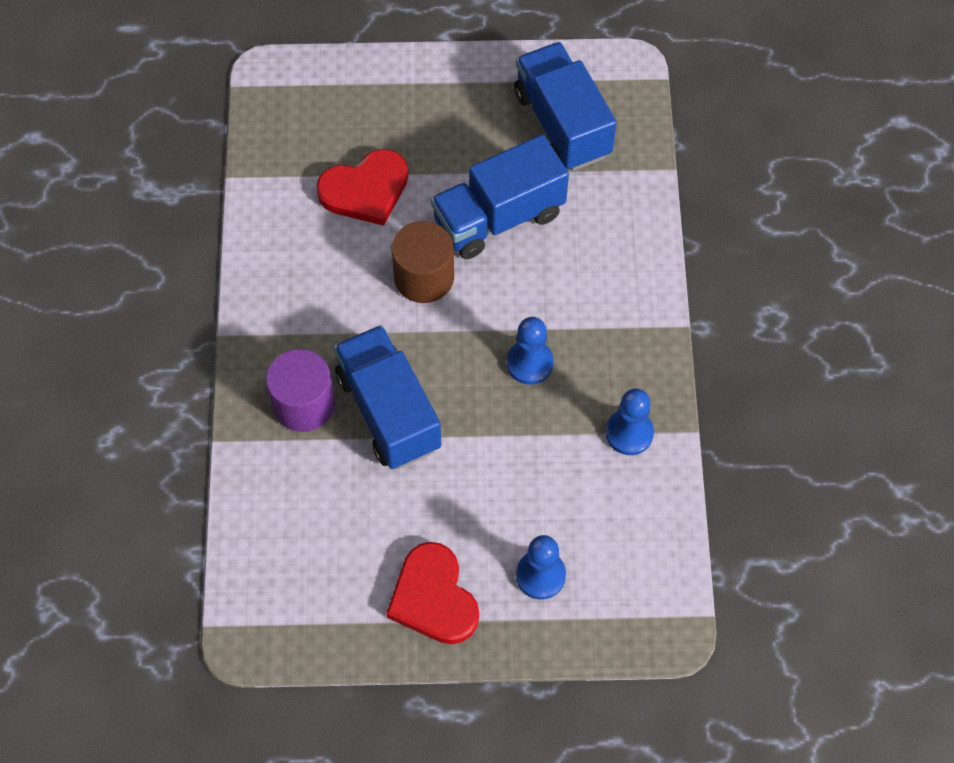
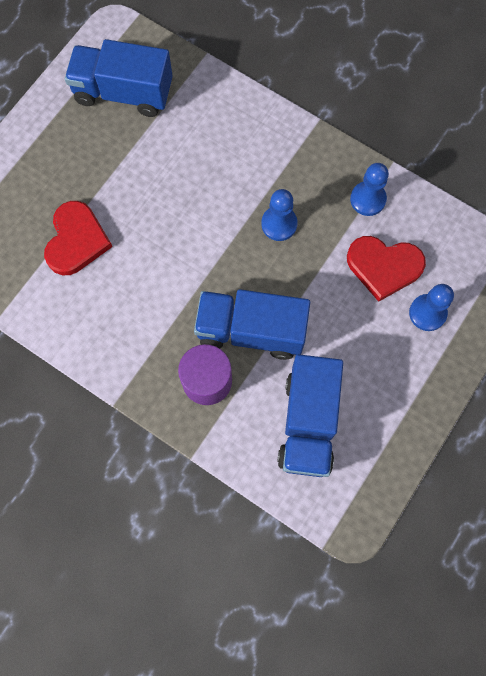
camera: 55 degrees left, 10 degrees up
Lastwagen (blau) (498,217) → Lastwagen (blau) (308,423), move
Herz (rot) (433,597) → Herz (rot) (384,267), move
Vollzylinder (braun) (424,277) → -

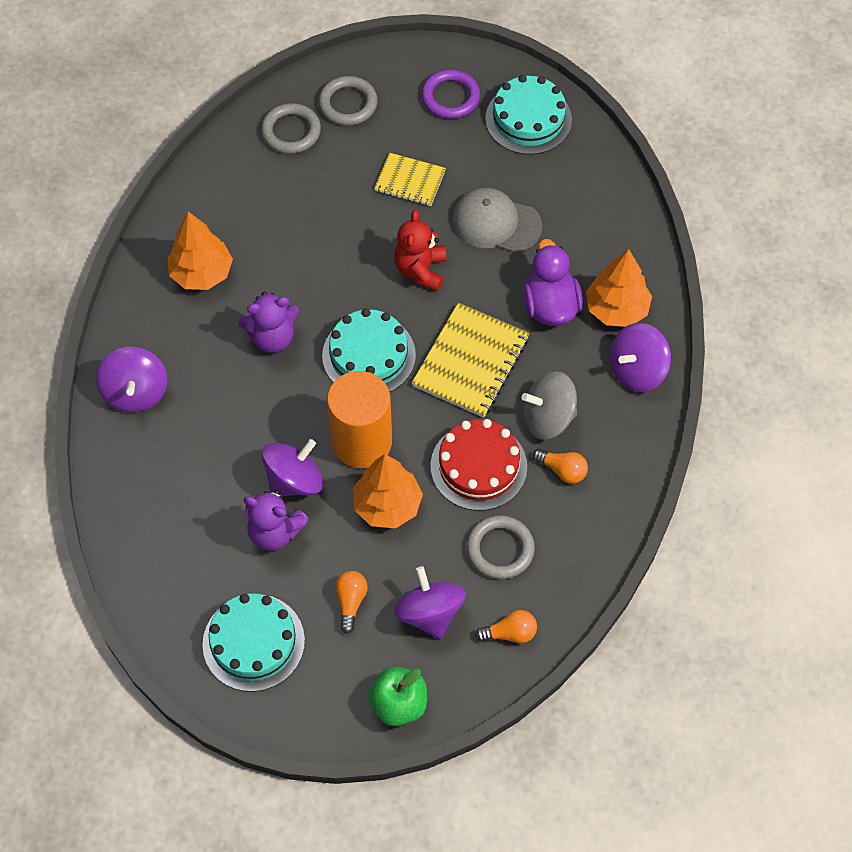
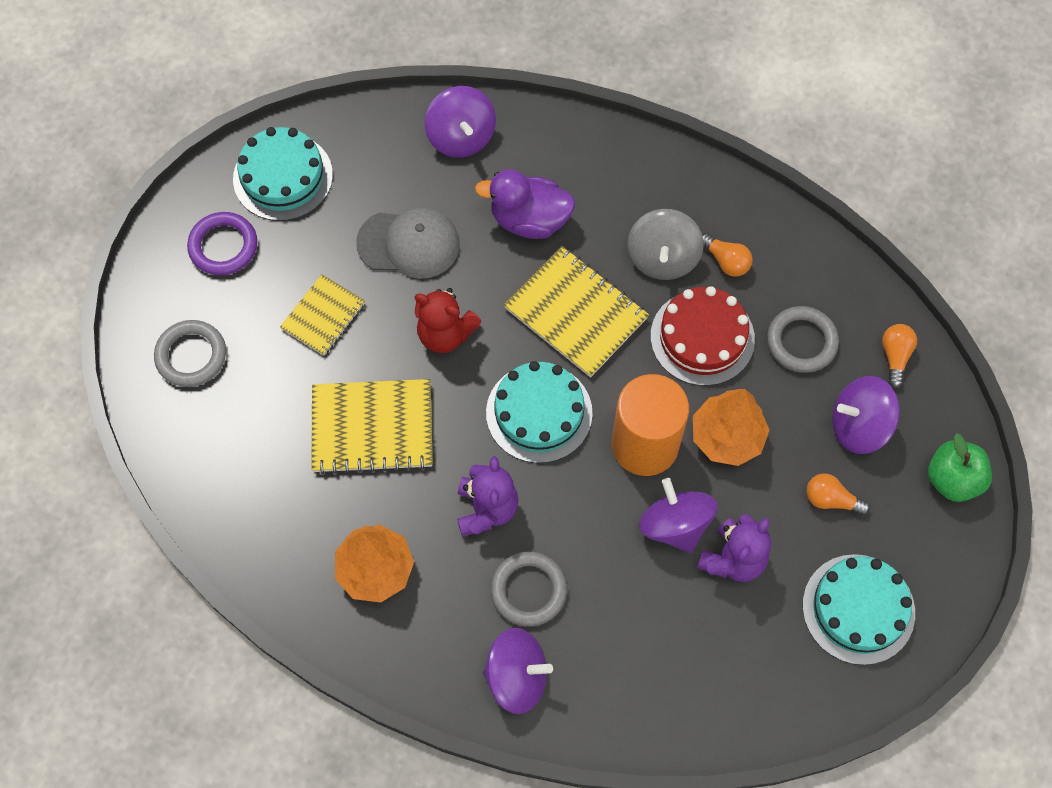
camera: 75 degrees left, 5 degrees up
- → Notizbuch (gelb) (372,427)
Kappe (grau) (496,223) → Kappe (grau) (409,244), 120 degrees counterclockwise
Kreisel (lila) (637,370) → Kreisel (lila) (461,137), move
Ring (grau) (291,131) → Ring (grau) (528,590), move
Glühbirne (orange) (562,470) → Glühbirne (orange) (726,261), 90 degrees clockwise
Baum (orange) (616,309) → -

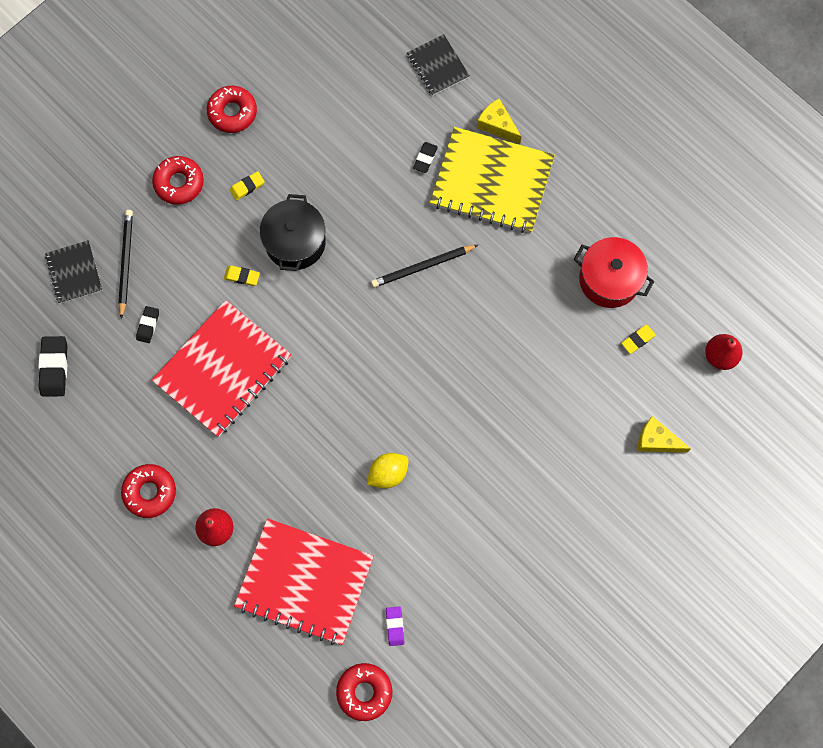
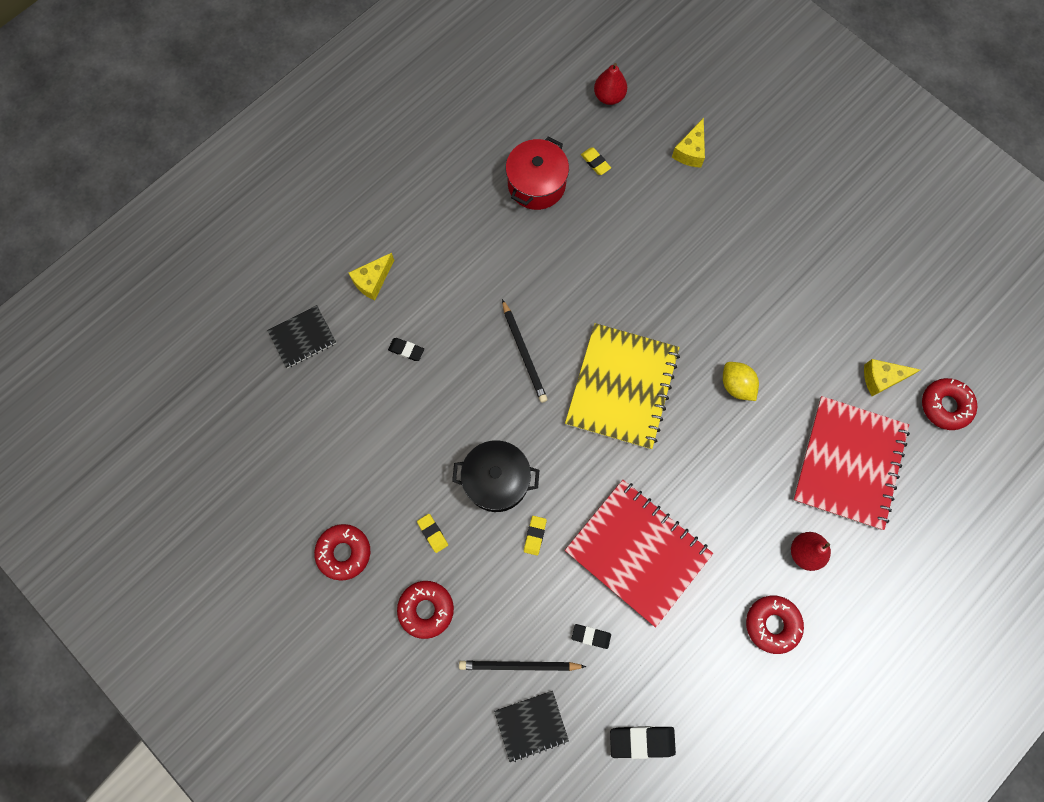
camera: 90 degrees left, 0 degrees up
Notizbuch (gelb) (492,182) → Notizbuch (gelb) (622,387), move
Radiergummi (lila) (395,626) → Käse (gelb) (881,378)

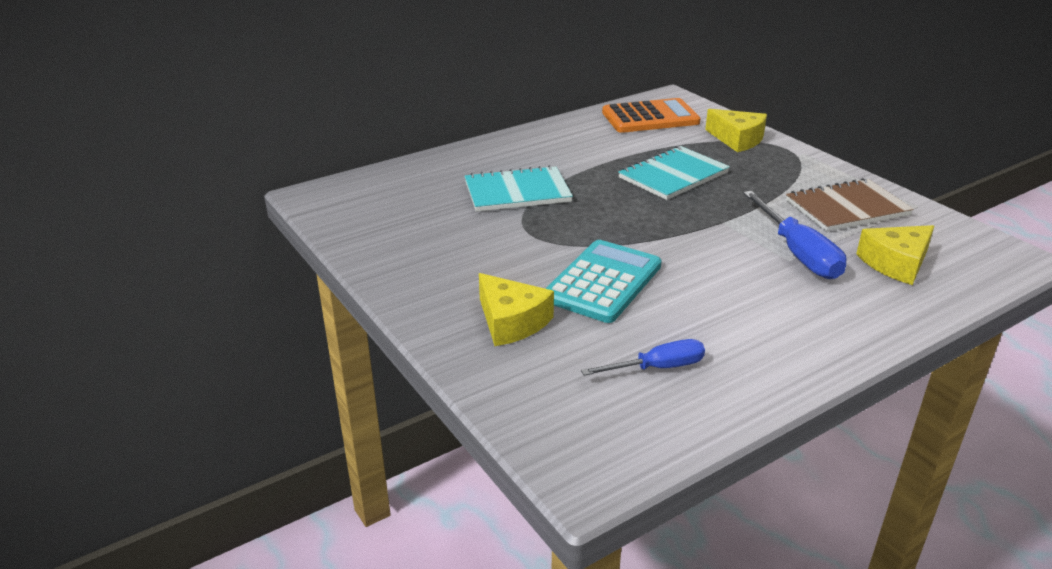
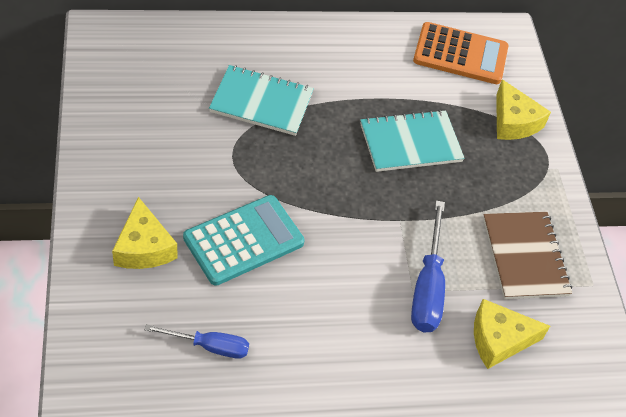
camera: 20 degrees right, 20 degrees up
Notizbuch (braun) (847,208) → Notizbuch (braun) (524,256), 75 degrees clockwise

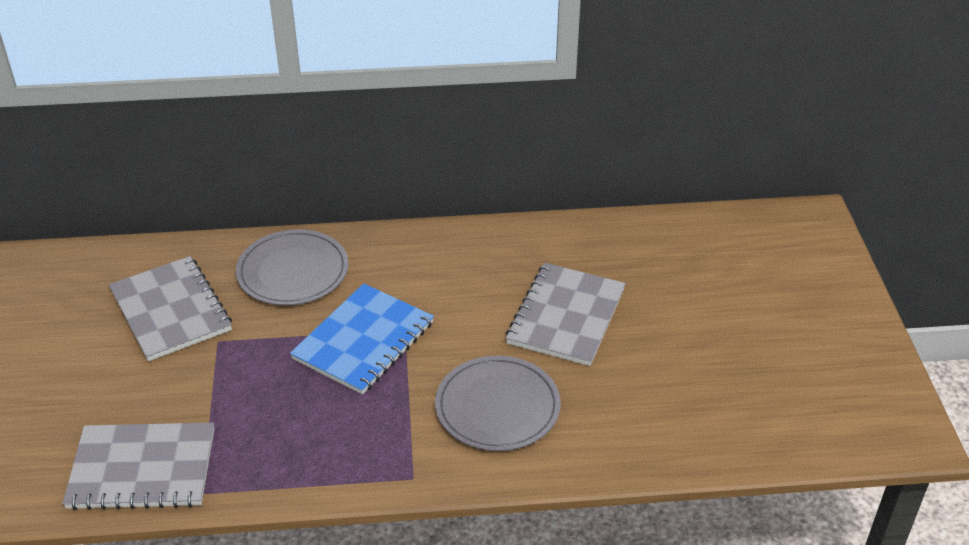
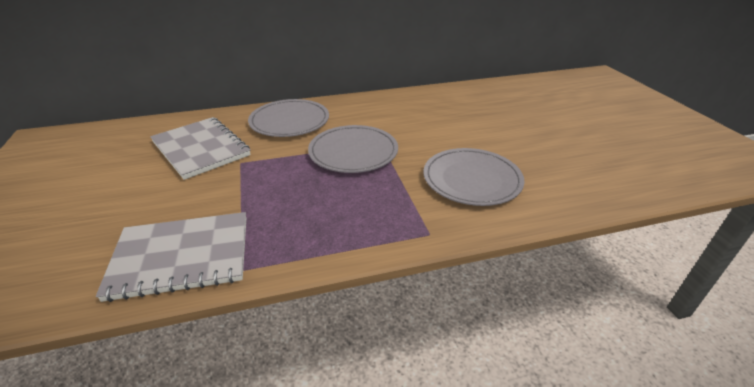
camera: 10 degrees left, 5 degrees down
Notizbuch (blau) (363,341) → Teller (grau) (353,152)
Notizbuch (grau) (566,316) → -

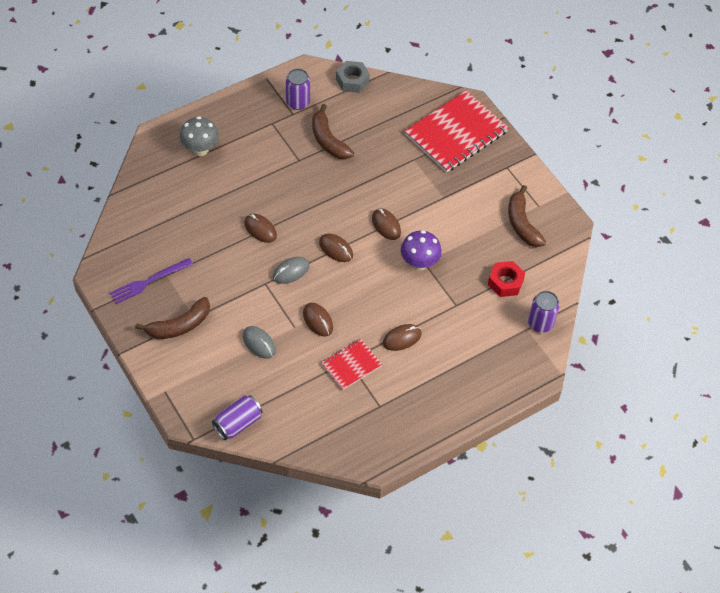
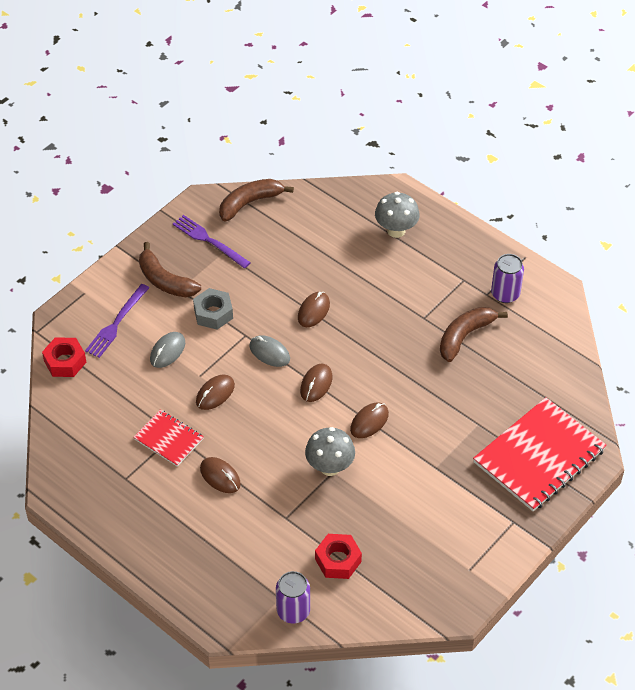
camera: 75 degrees right, 5 degrees down
Dose (lila) (238,423) → Sechskantmutter (rot) (65,362)
- → Gabel (lila) (116,323)
Sechskantmutter (grau) (352,81) → Sechskantmutter (grau) (213,313), move
Banane (braun) (522,224) → Banane (braun) (250,203), move
Pilz (lila) (419,263) → Pilz (grau) (330,467)
Notizbuch (rot) (456,133) → Notizbuch (rot) (539,456), 75 degrees counterclockwise

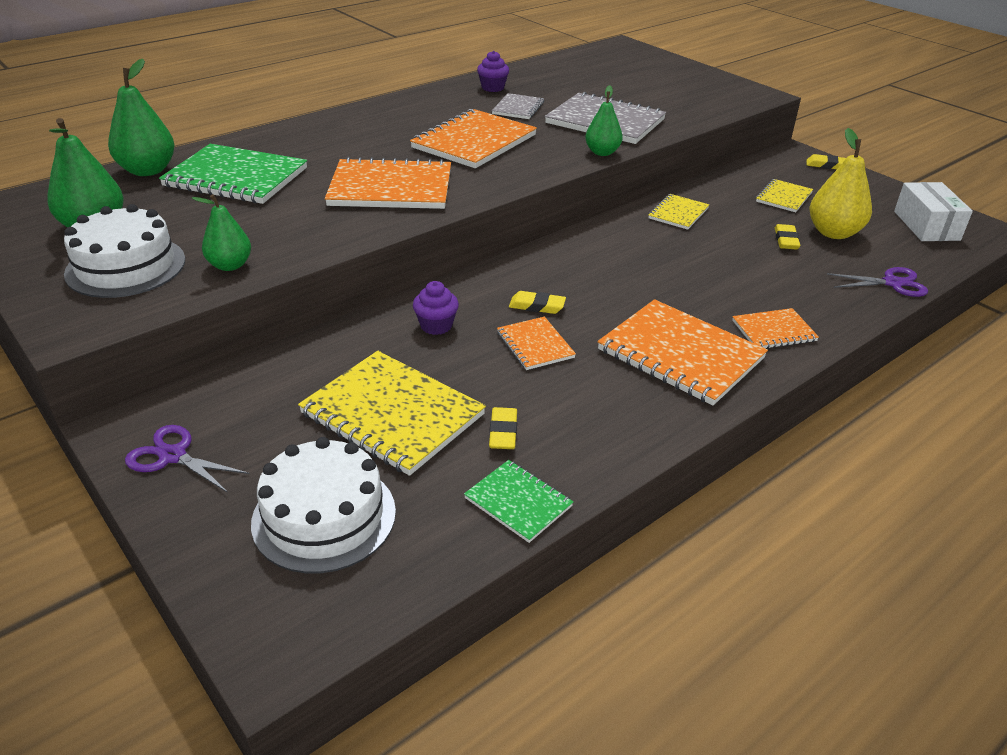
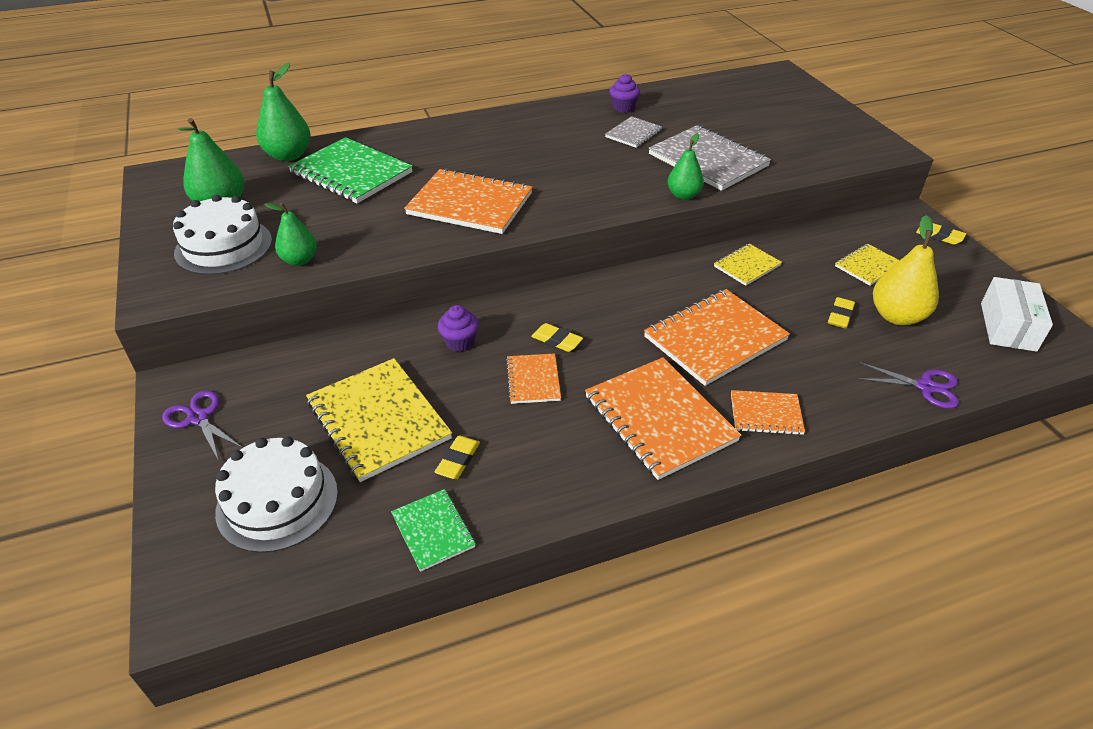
camera: 20 degrees right, 5 degrees up
Notizbuch (orange) (474,142) → Notizbuch (orange) (715,338), move

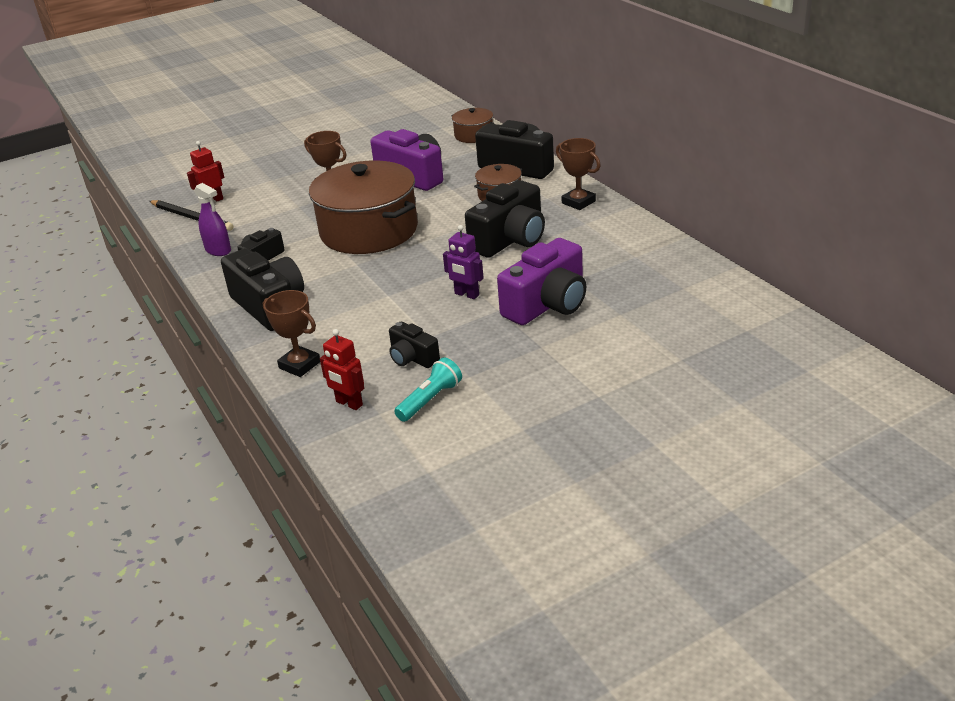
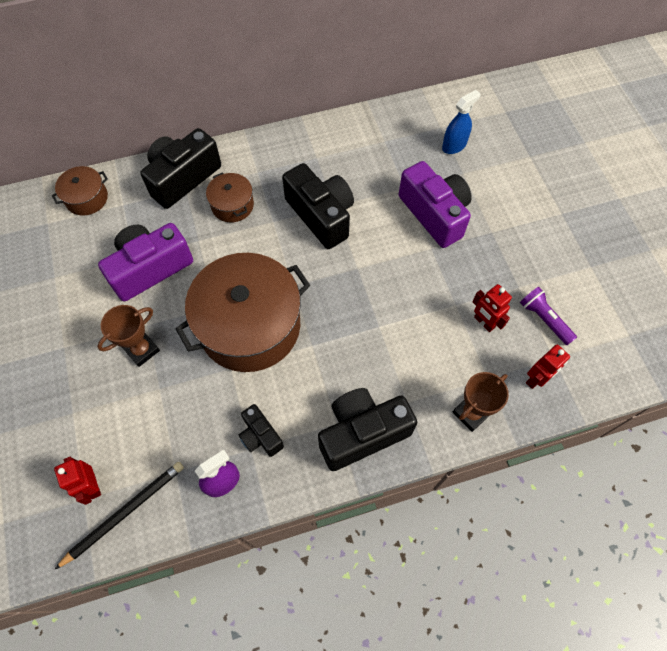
camera: 80 degrees left, 30 degrees up
- → Sprühflasche (blau) (454,145)
Kamera (schwarz) (412,358) → Roboter (rot) (484,322)
Taschenlampe (türkis) (430,400) → Taschenlampe (lila) (544,319)
Roboter (lila) (466,294) → -
Pokal (braun) (578,202) → -

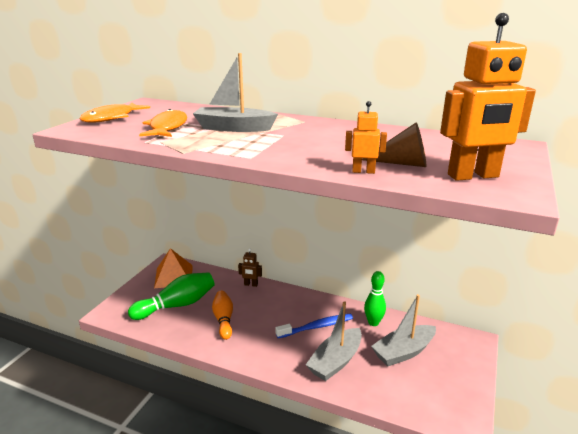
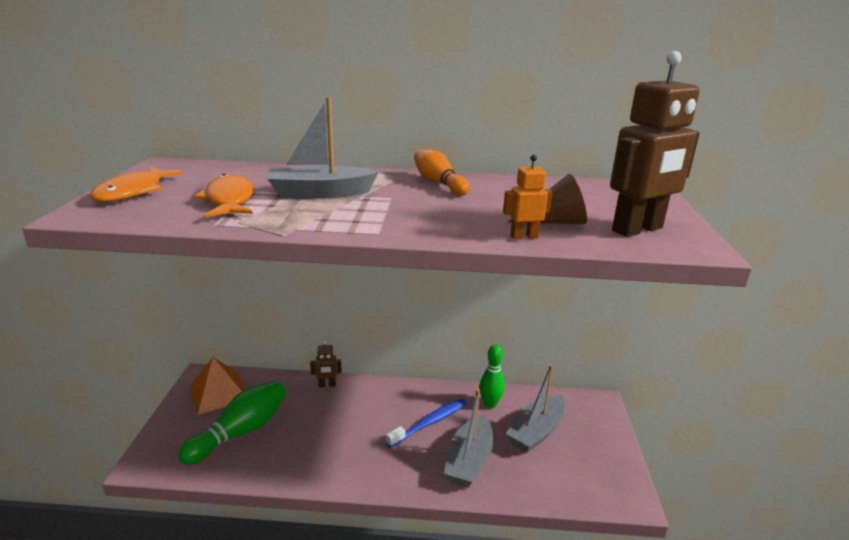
camera: 20 degrees left, 0 degrees up
Bowlingkegel (orange) (223,320) → Bowlingkegel (orange) (438,183), move
Roboter (orange) (473,176) → Roboter (braun) (638,229)

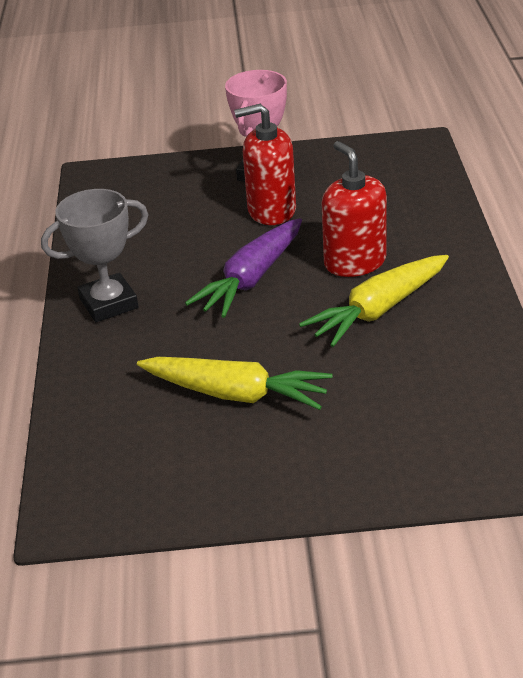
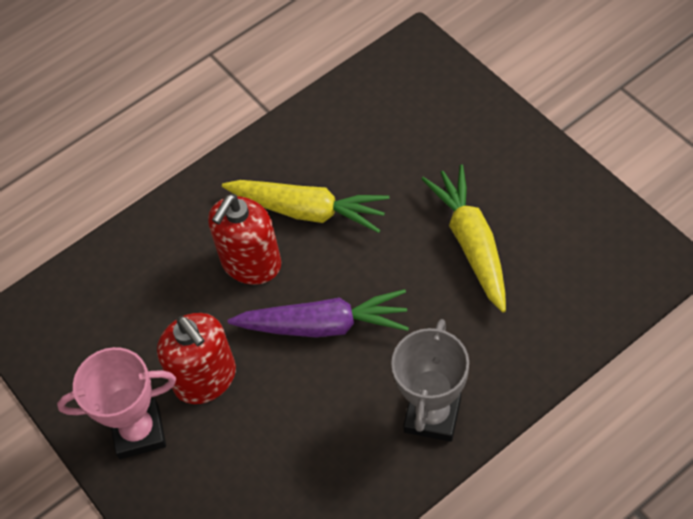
camera: 120 degrees left, 20 degrees up
Pokal (grau) (109,303) → Pokal (grau) (432,415), 75 degrees clockwise

